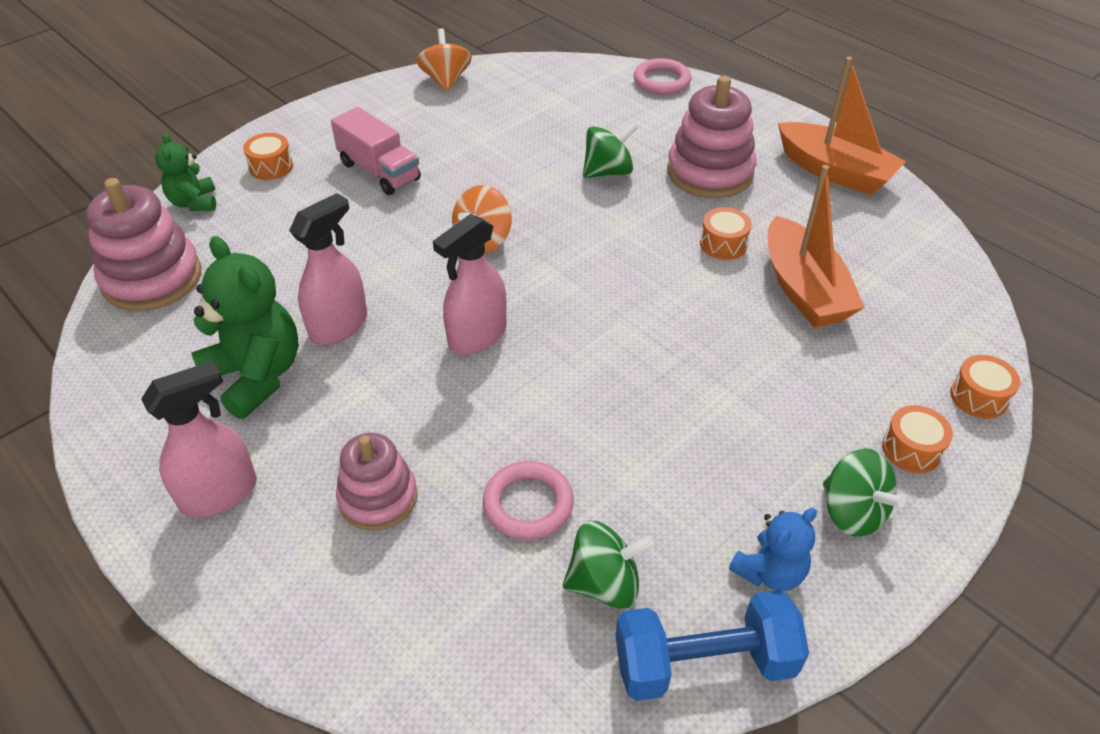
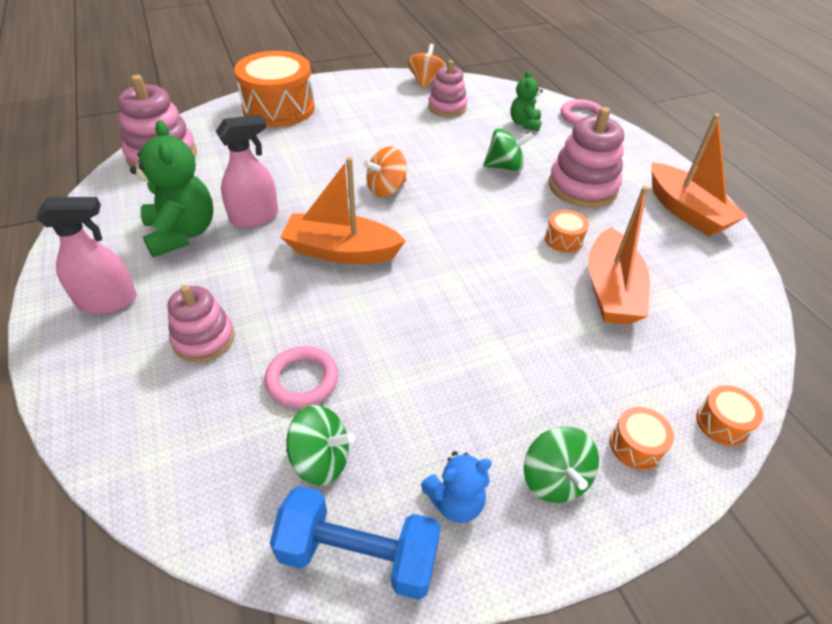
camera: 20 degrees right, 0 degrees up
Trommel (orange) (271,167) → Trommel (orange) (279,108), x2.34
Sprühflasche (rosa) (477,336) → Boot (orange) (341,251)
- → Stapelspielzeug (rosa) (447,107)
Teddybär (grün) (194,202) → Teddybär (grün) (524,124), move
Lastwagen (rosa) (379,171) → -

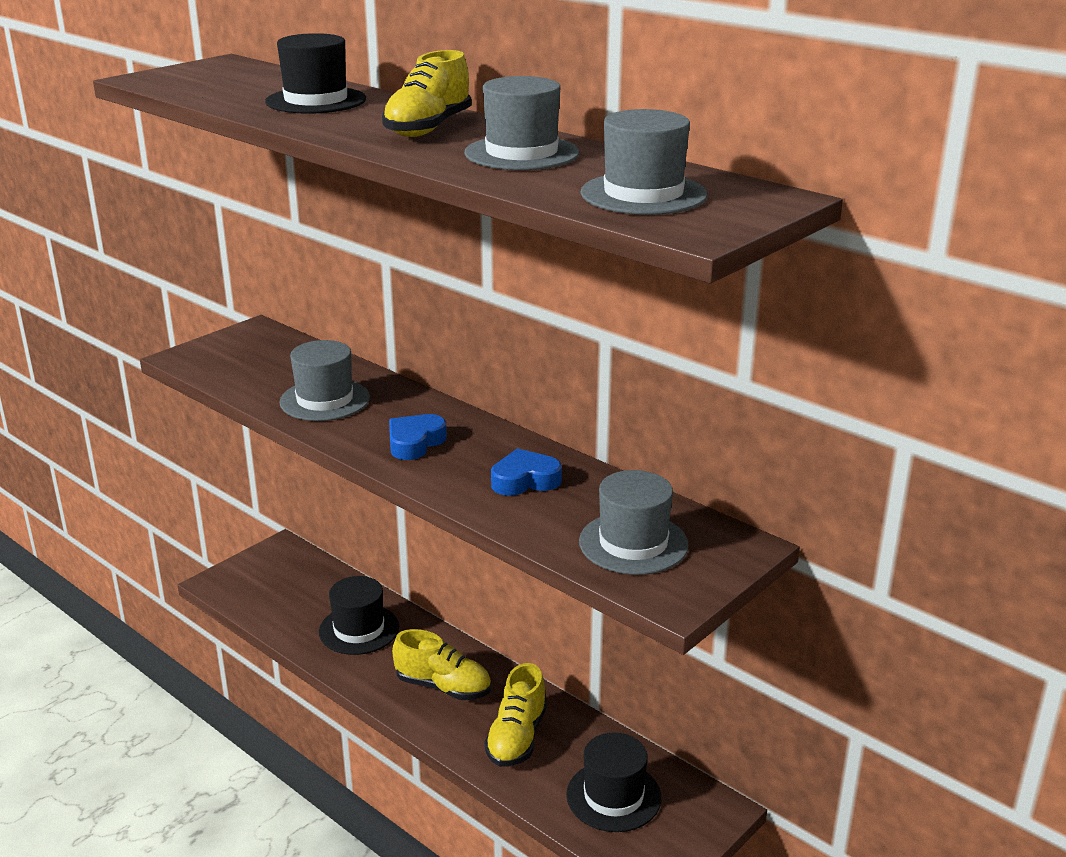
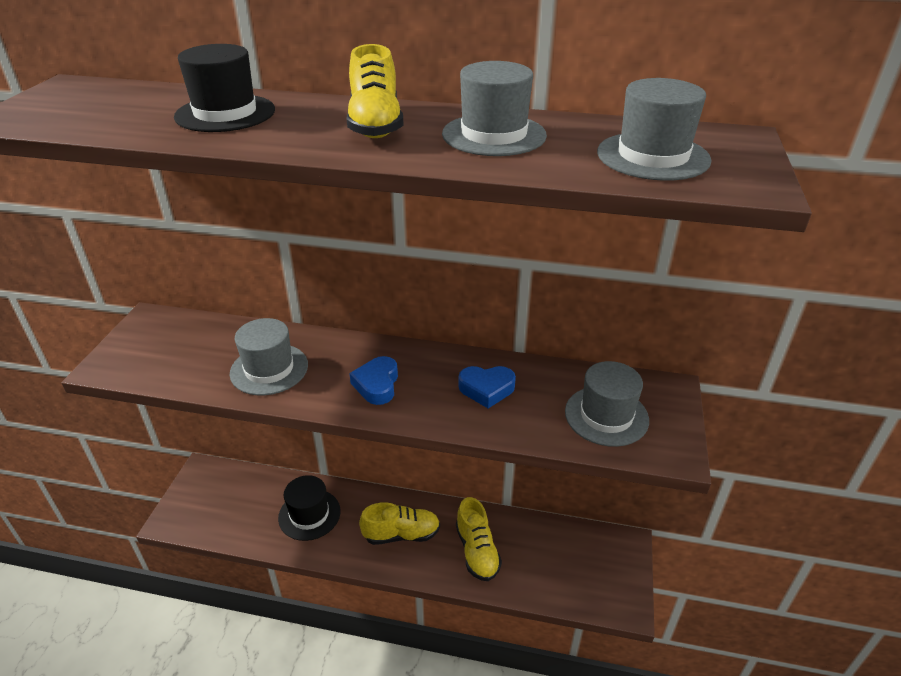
camera: 30 degrees left, 10 degrees up
Herz (blau) (525,480) → Herz (blau) (486,389), 135 degrees counterclockwise
Hut (schwarz) (613,796) → -

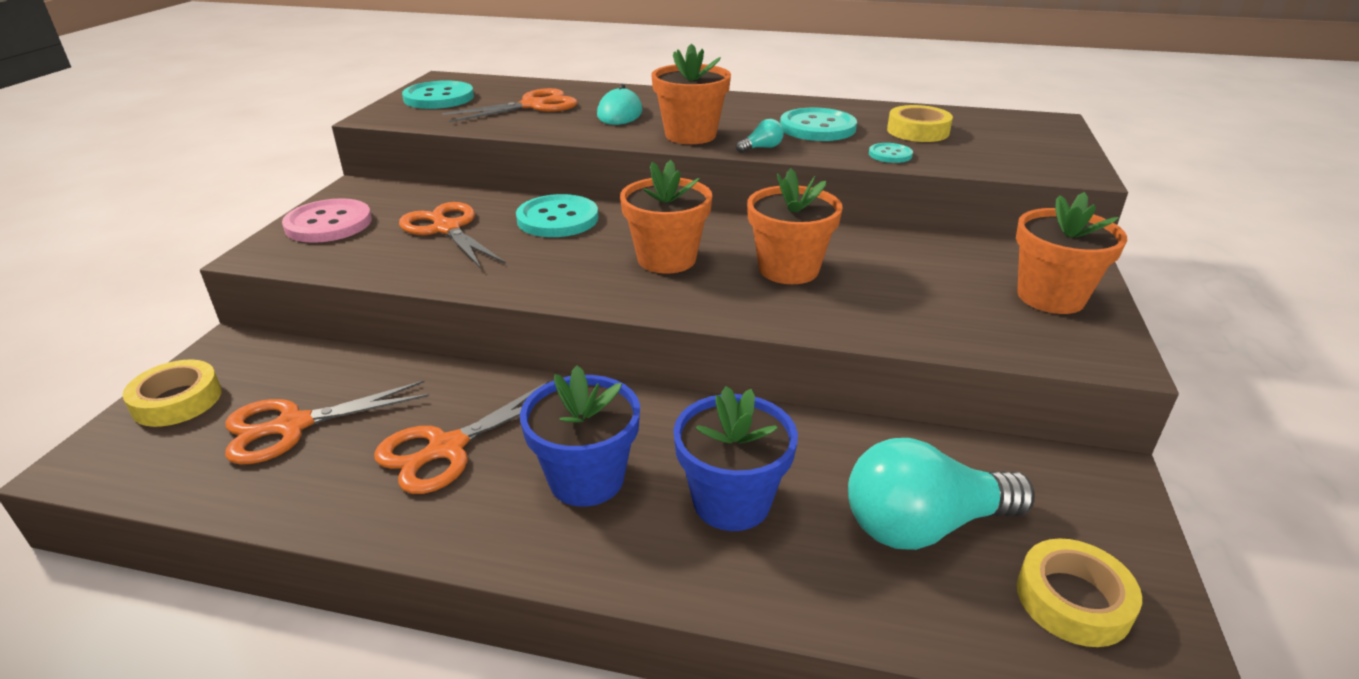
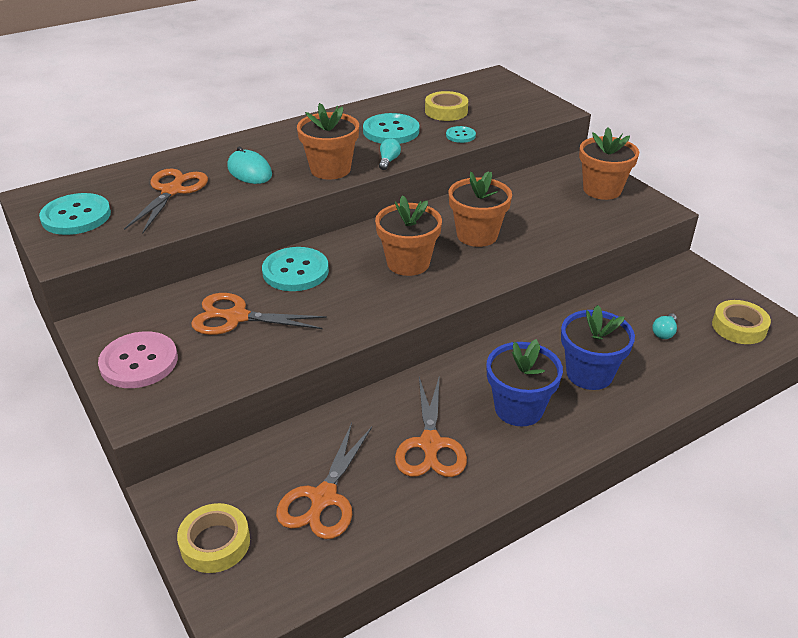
camera: 45 degrees left, 5 degrees up
Glühbirne (türkis) (923,525) → Glühbirne (türkis) (664,332), x0.40

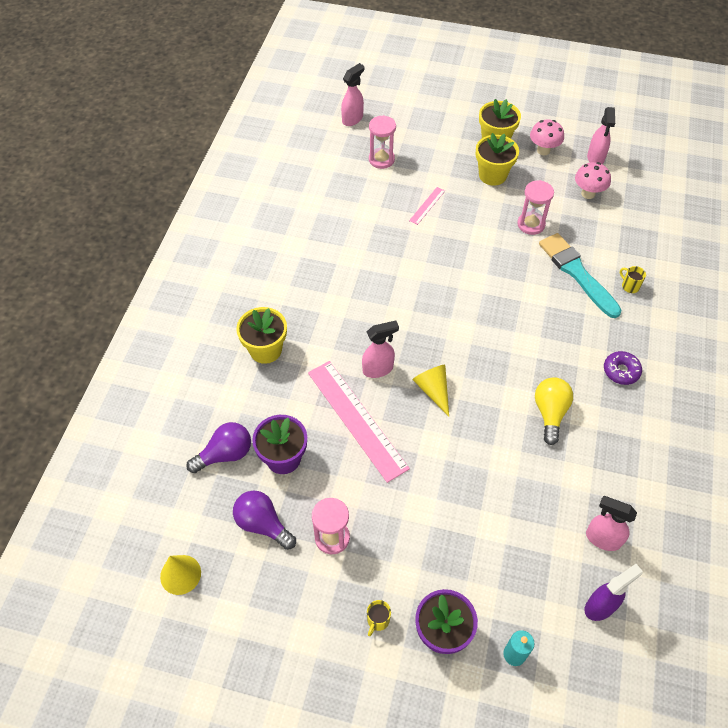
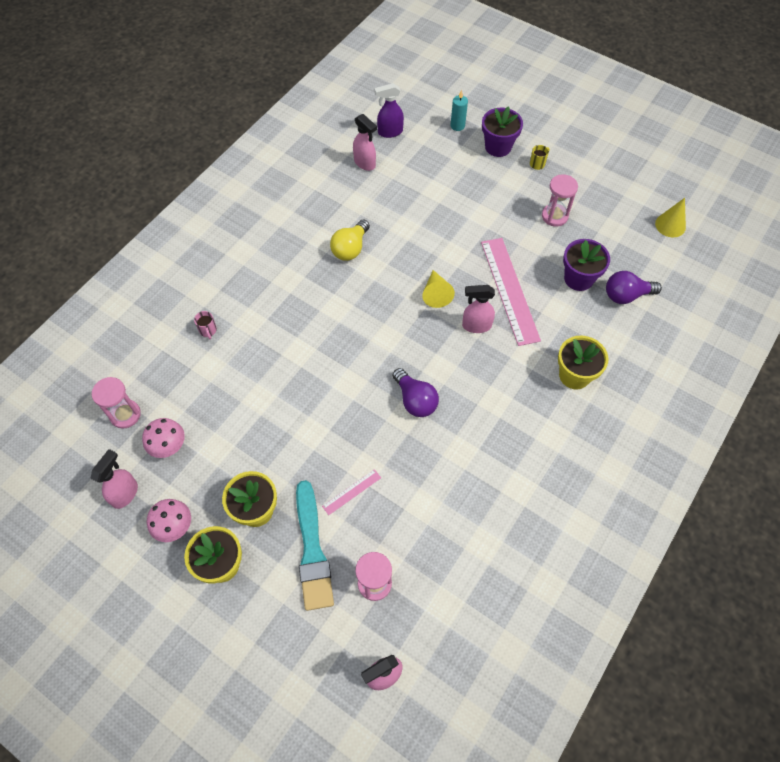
camera: 160 degrees left, 5 degrees up
Sanduhr (rosa) (531,224) → Sanduhr (rosa) (125,414), move
Tasse (gelb) (629,286) → Tasse (rosa) (208,330)
Pinsel (türkis) (577,273) → Pinsel (türkis) (312,550), move
Glühbirne (lila) (263,524) → Glühbirne (lila) (415,400), move
Donut (lila) (621,371) → -

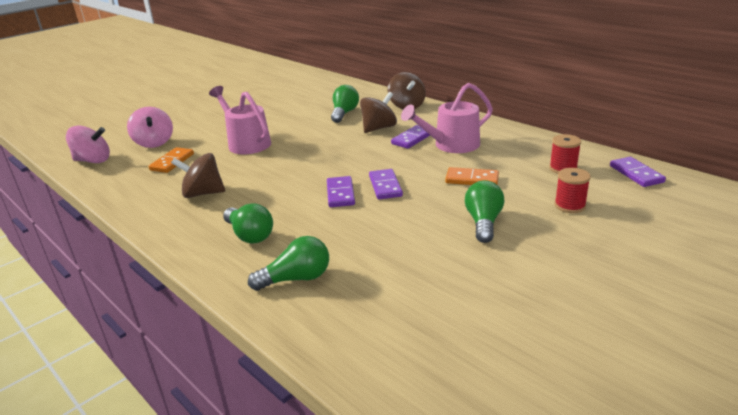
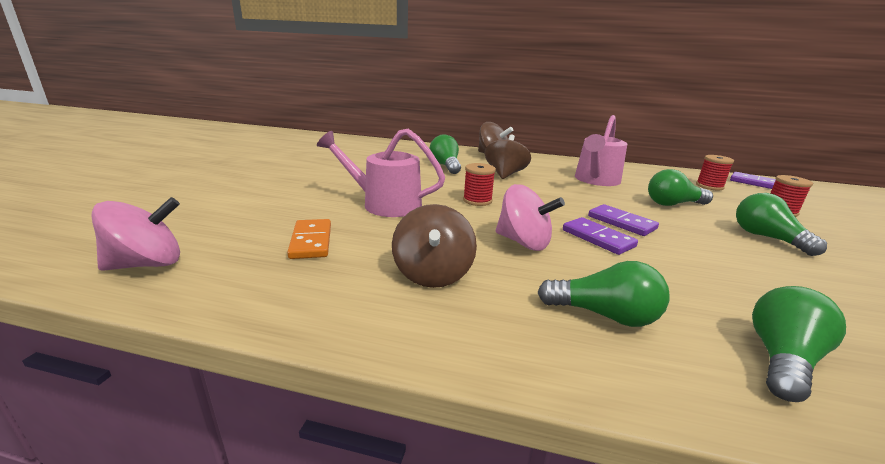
camera: 35 degrees left, 5 degrees down
Kreisel (braun) (203,193) → Kreisel (braun) (433,274), 60 degrees counterclockwise
- → Garnrolle (rot) (477,200)
Kreisel (rosa) (154,143) → Kreisel (rosa) (523,242), move
Dominostein (orange) (472,179) → Glühbirne (grün) (673,204)
Dominostein (lila) (412,139) → -

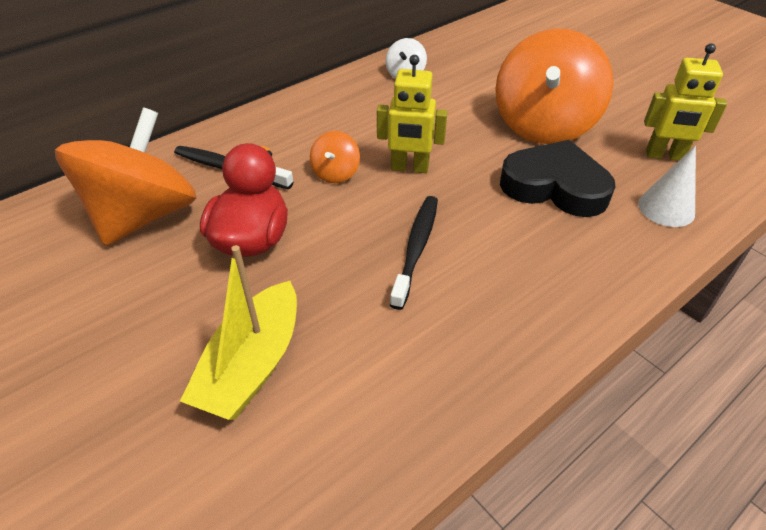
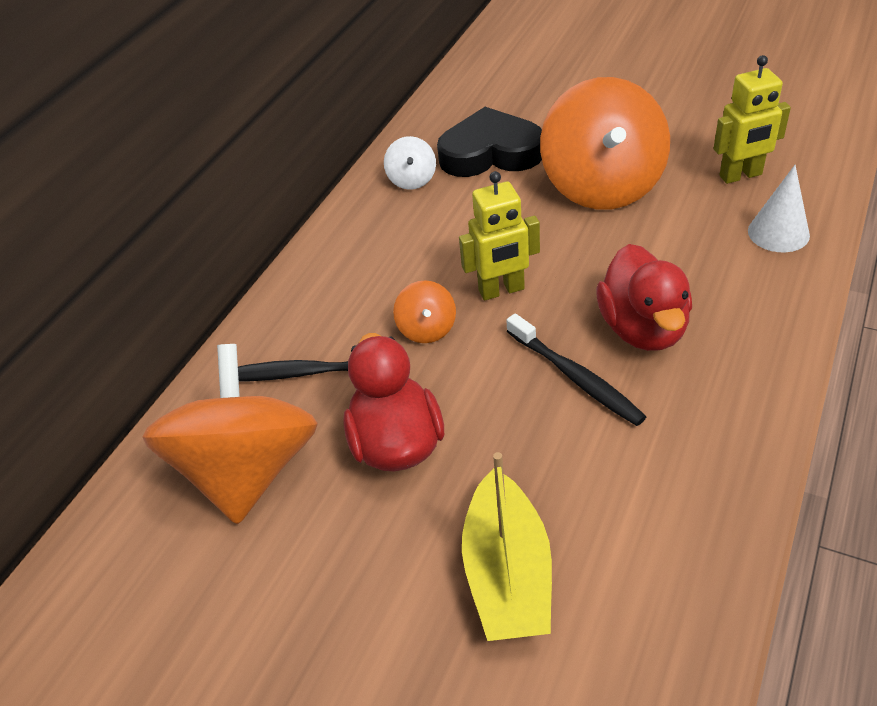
camera: 20 degrees left, 0 degrees up
Herz (schwarz) (554,186) → Herz (schwarz) (490,153), move
Zahnbürste (schwarz) (416,248) → Zahnbürste (schwarz) (575,377), 150 degrees clockwise
- → Ente (rot) (643,328)

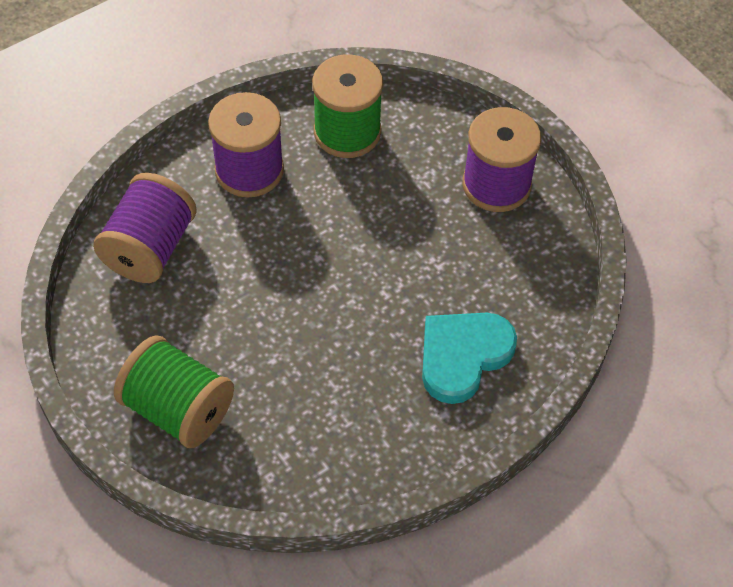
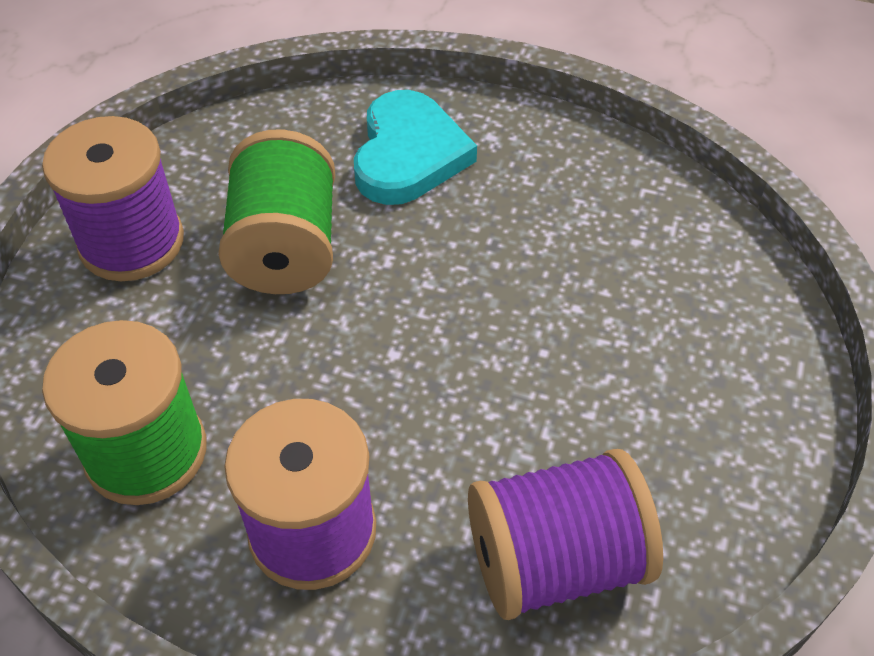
camera: 125 degrees left, 5 degrees down
Garnrolle (grün) (178,409) → Garnrolle (grün) (285,248), move
Herz (türkis) (463,356) → Herz (türkis) (408,154), 90 degrees counterclockwise

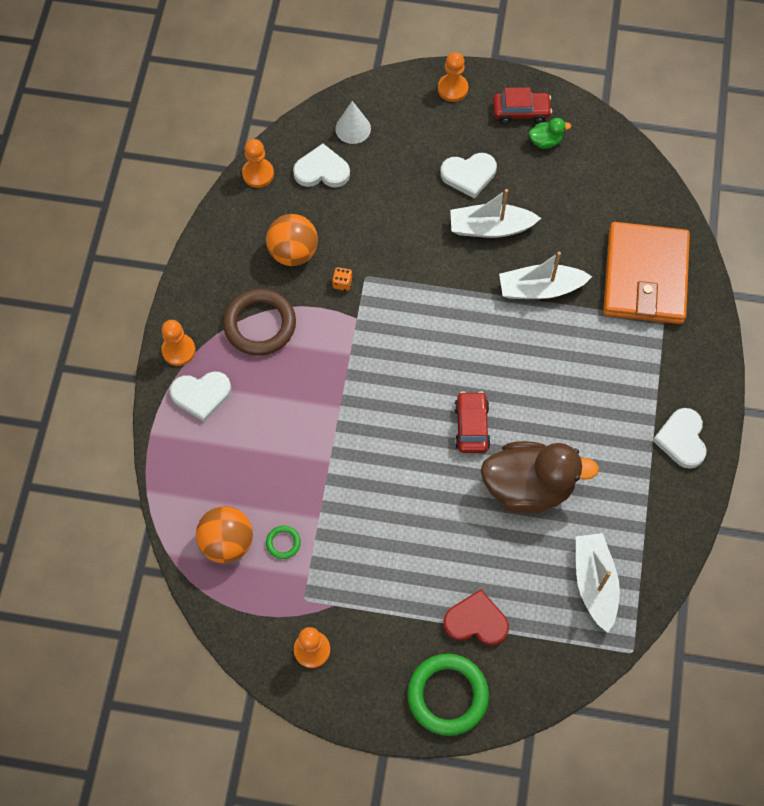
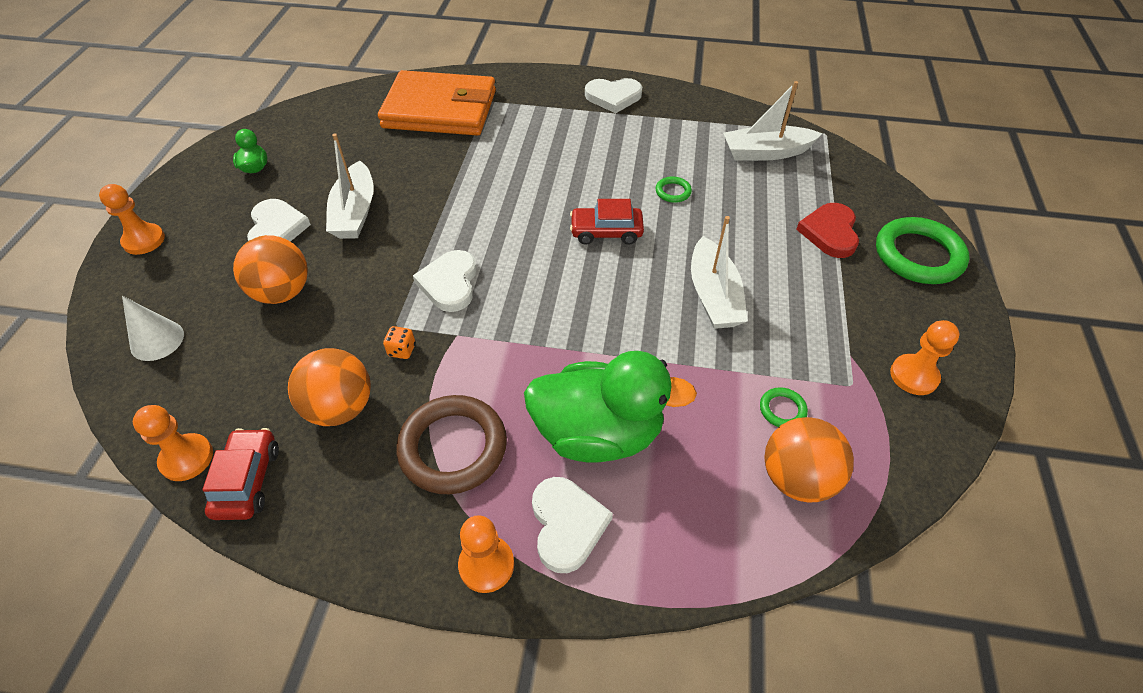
camera: 90 degrees left, 15 degrees down
Auto (rot) (521,111) → Auto (rot) (247,480), move
- → Ball (orange) (282,292)
Herz (weiß) (322,170) → Herz (weiß) (449,283), move
- → Ente (grün) (598,433)
Ente (braun) (528,487) → Ring (grün) (673,192)
Boot (weiß) (540,289) → Boot (weiß) (713,296), move

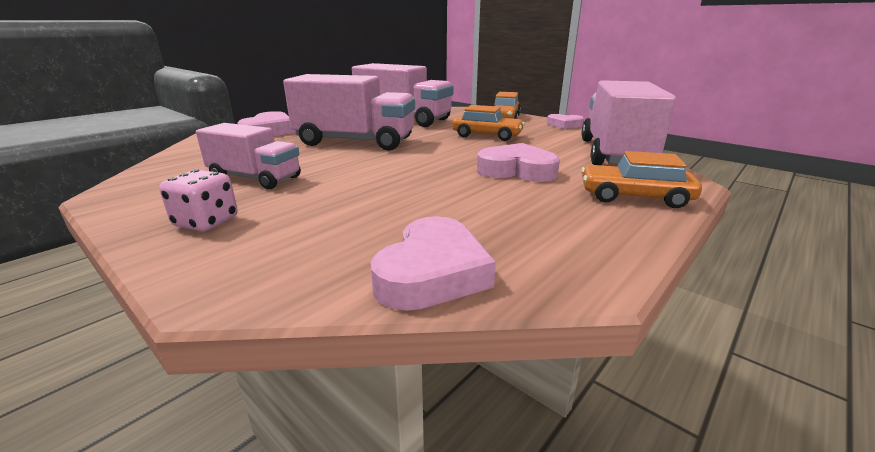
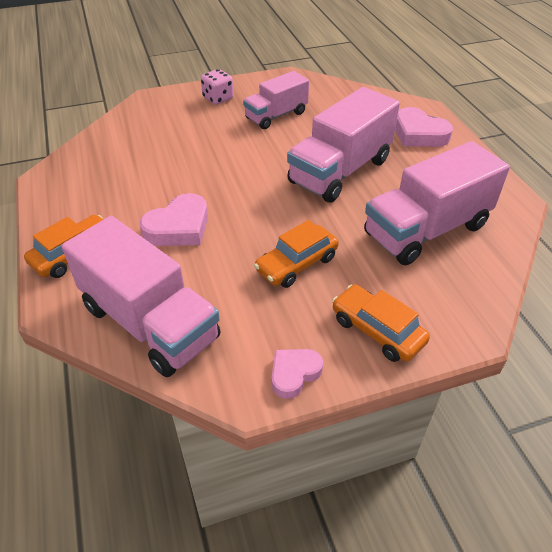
camera: 120 degrees right, 20 degrees up
Herz (rosa) (432,272) → -

